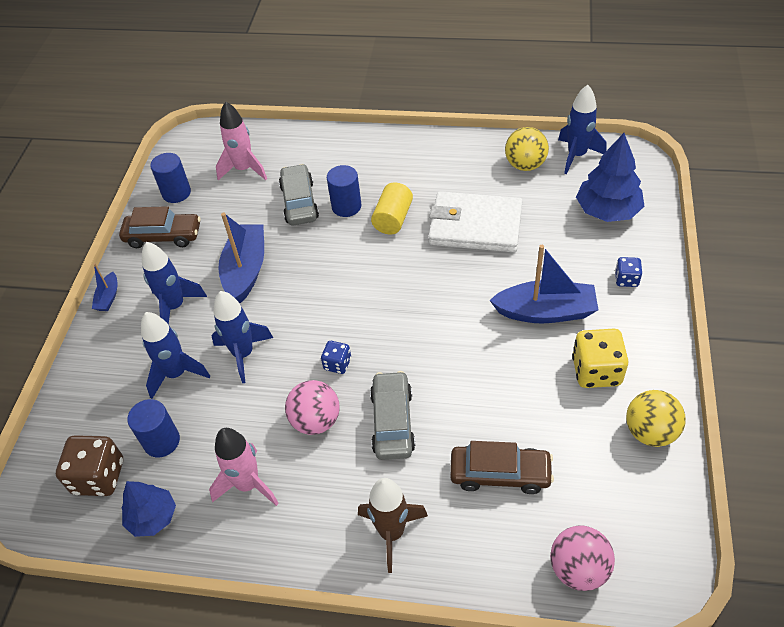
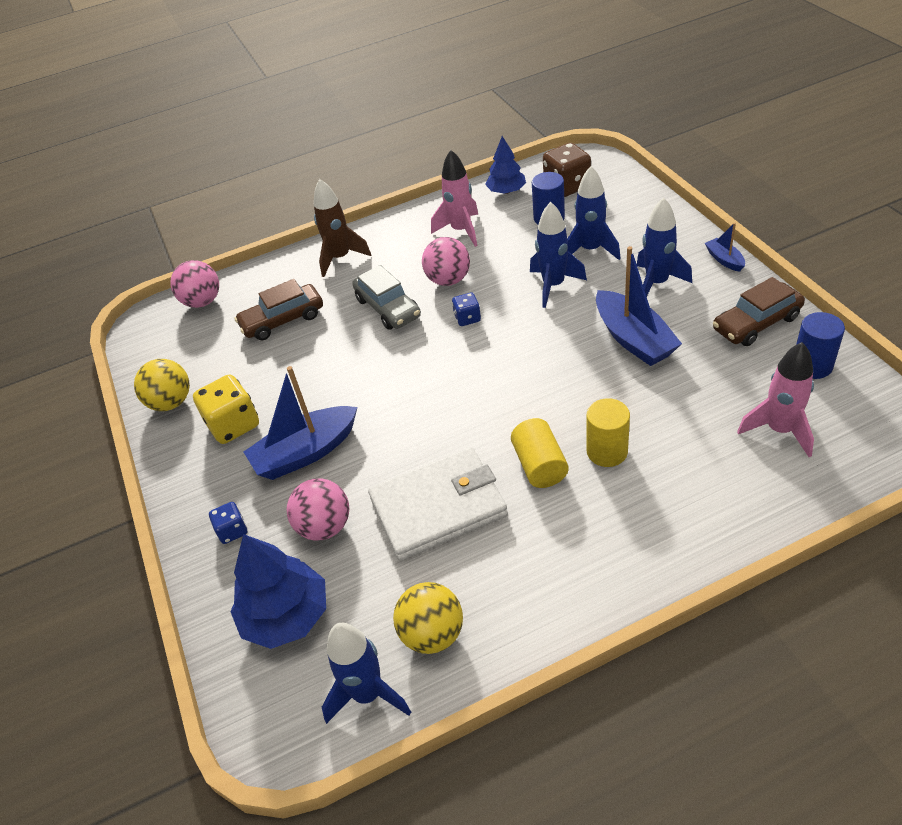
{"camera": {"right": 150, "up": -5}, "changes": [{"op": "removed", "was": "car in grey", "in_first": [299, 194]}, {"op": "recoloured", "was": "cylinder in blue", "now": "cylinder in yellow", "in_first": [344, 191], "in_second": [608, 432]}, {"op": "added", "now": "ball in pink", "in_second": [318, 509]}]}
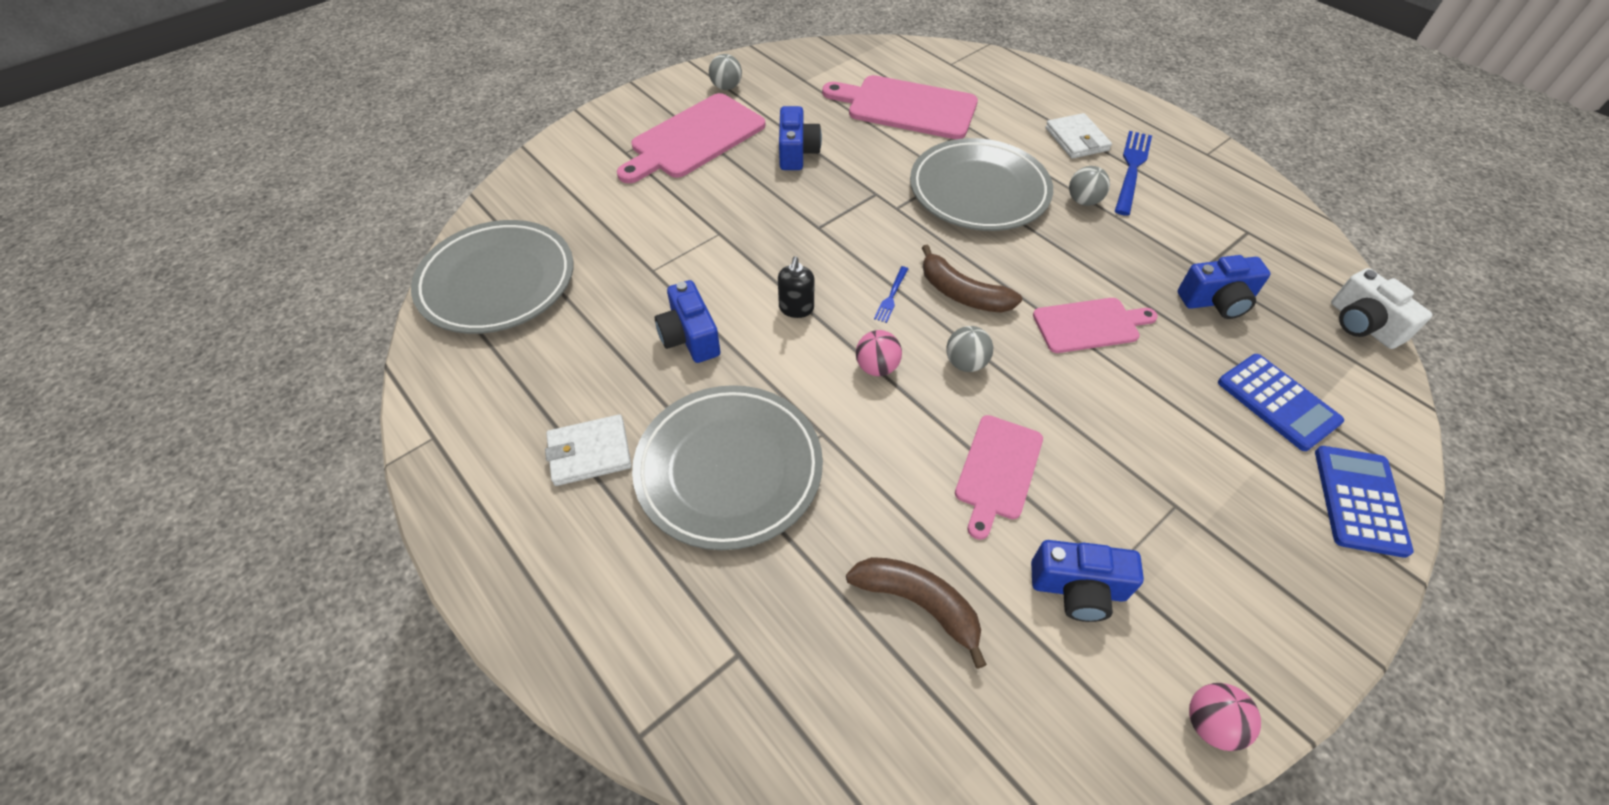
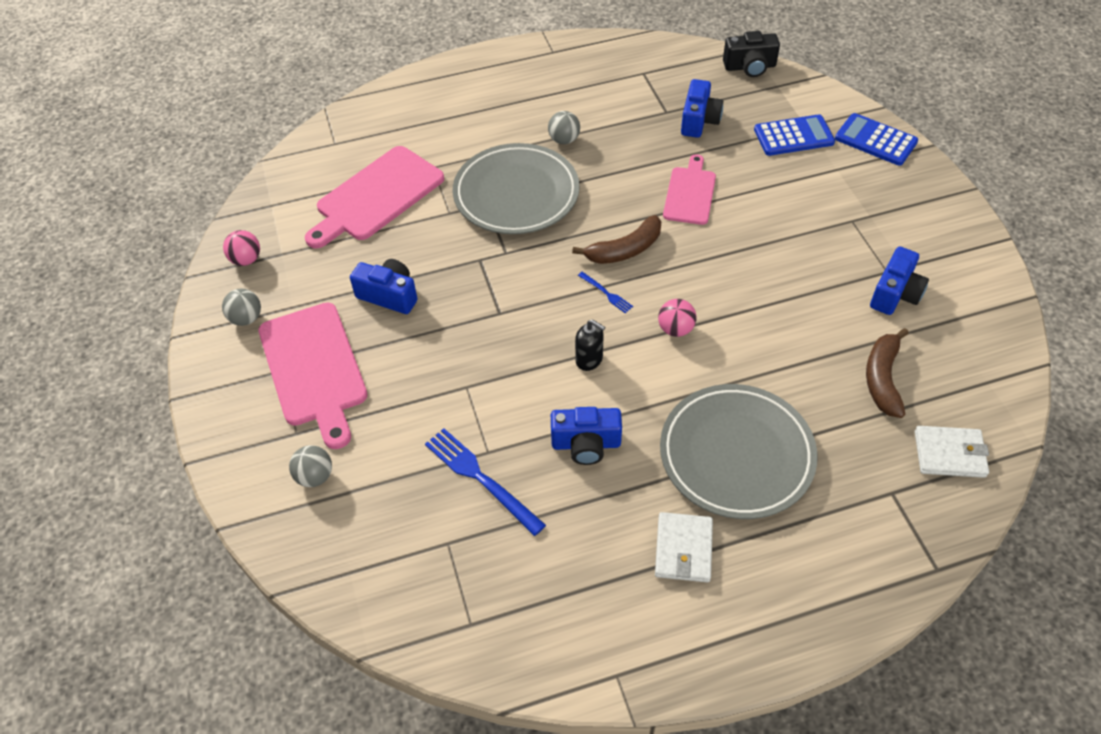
{"camera": {"right": -65, "up": 0}, "changes": [{"op": "moved", "was": "wallet in white", "in_first": [1078, 136], "in_second": [952, 452]}, {"op": "moved", "was": "fork in blue", "in_first": [1133, 173], "in_second": [485, 482]}, {"op": "removed", "was": "plate in grey", "in_first": [492, 277]}, {"op": "recoloured", "was": "camera in white", "now": "camera in black", "in_first": [1382, 308], "in_second": [751, 54]}, {"op": "moved", "was": "ball in grey", "in_first": [969, 349], "in_second": [310, 466]}, {"op": "removed", "was": "cutting board in pink", "in_first": [999, 477]}, {"op": "turned", "was": "banana in brown", "in_first": [916, 613], "in_second": [887, 373], "clockwise": -45}, {"op": "moved", "was": "ball in pink", "in_first": [1225, 717], "in_second": [241, 248]}]}
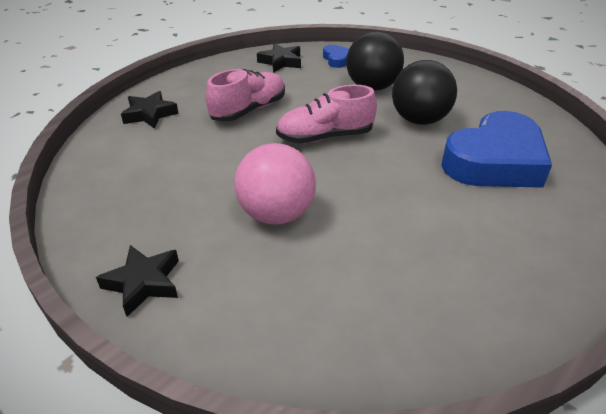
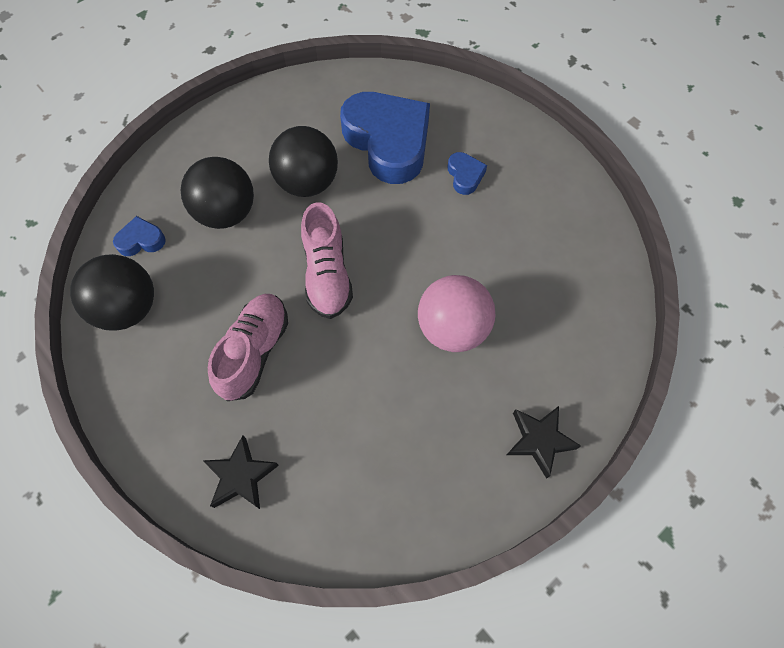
{"camera": {"right": -85, "up": 25}, "changes": [{"op": "replaced", "was": "star in black", "now": "ball in black", "in_first": [279, 58], "in_second": [112, 292]}, {"op": "turned", "was": "shoe in pink", "in_first": [245, 95], "in_second": [248, 347], "clockwise": 60}, {"op": "added", "now": "heart in blue", "in_second": [467, 173]}]}
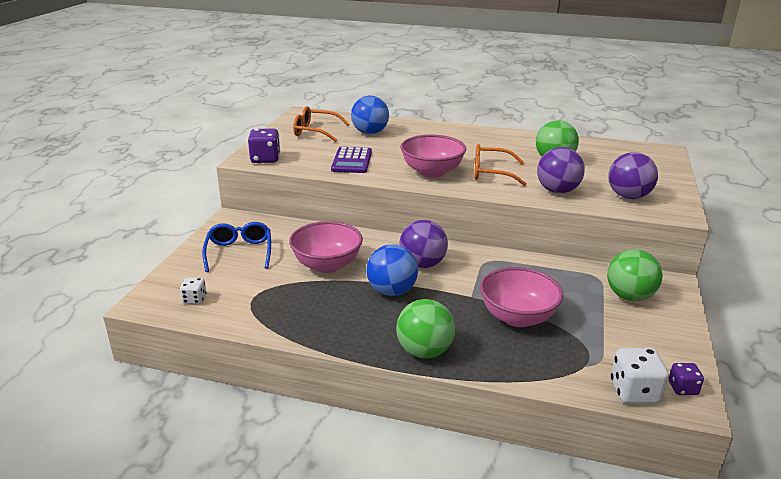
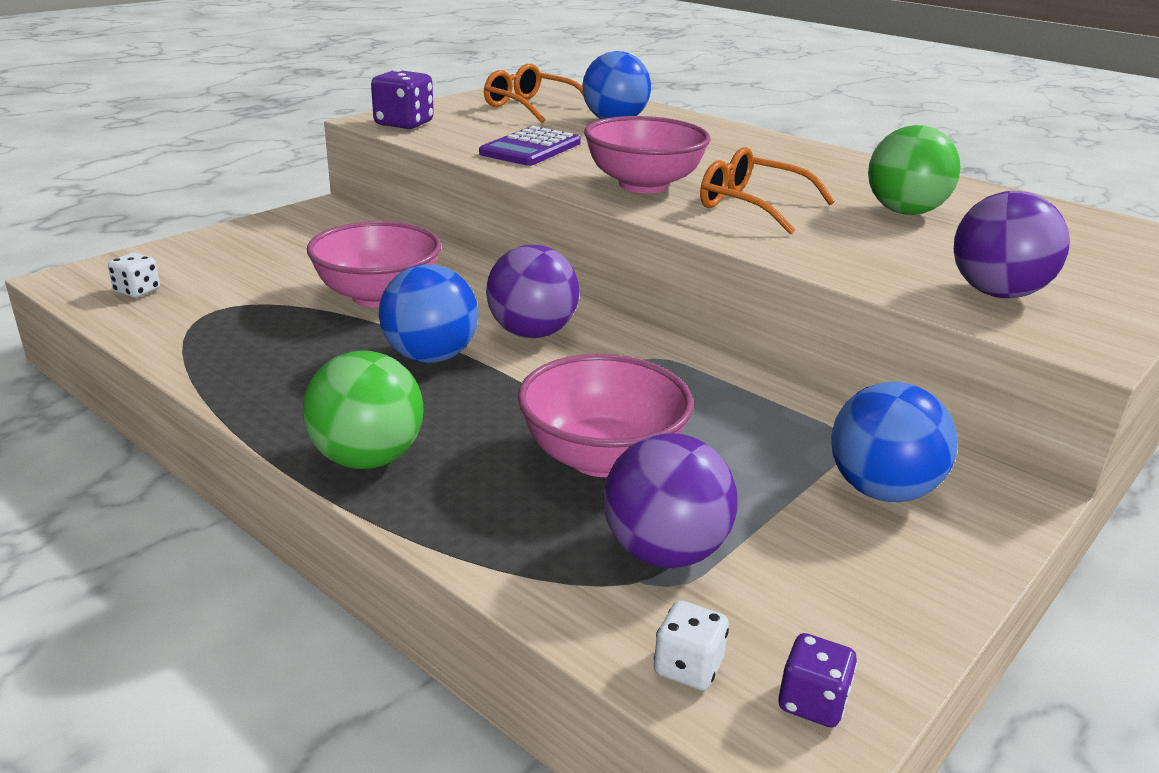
{"camera": {"right": 25, "up": 0}, "changes": [{"op": "moved", "was": "ball in purple", "in_first": [561, 170], "in_second": [670, 500]}, {"op": "removed", "was": "glasses in blue", "in_first": [236, 247]}, {"op": "recoloured", "was": "ball in green", "now": "ball in blue", "in_first": [635, 275], "in_second": [894, 442]}, {"op": "resized", "was": "dice in white", "in_first": [640, 376], "in_second": [691, 645], "ratio": 0.59}]}
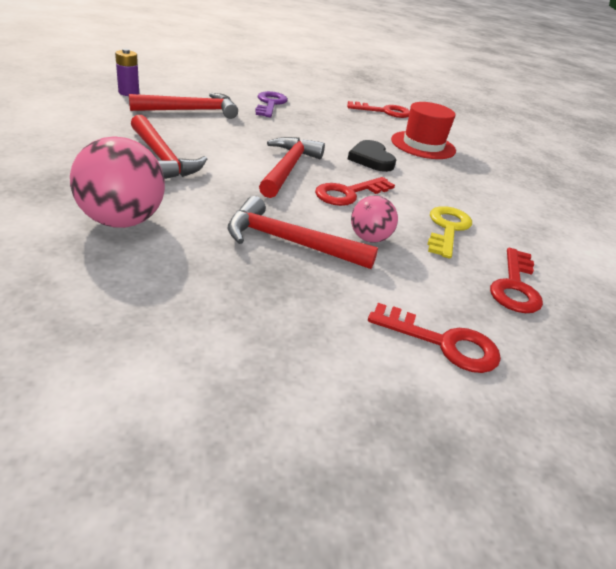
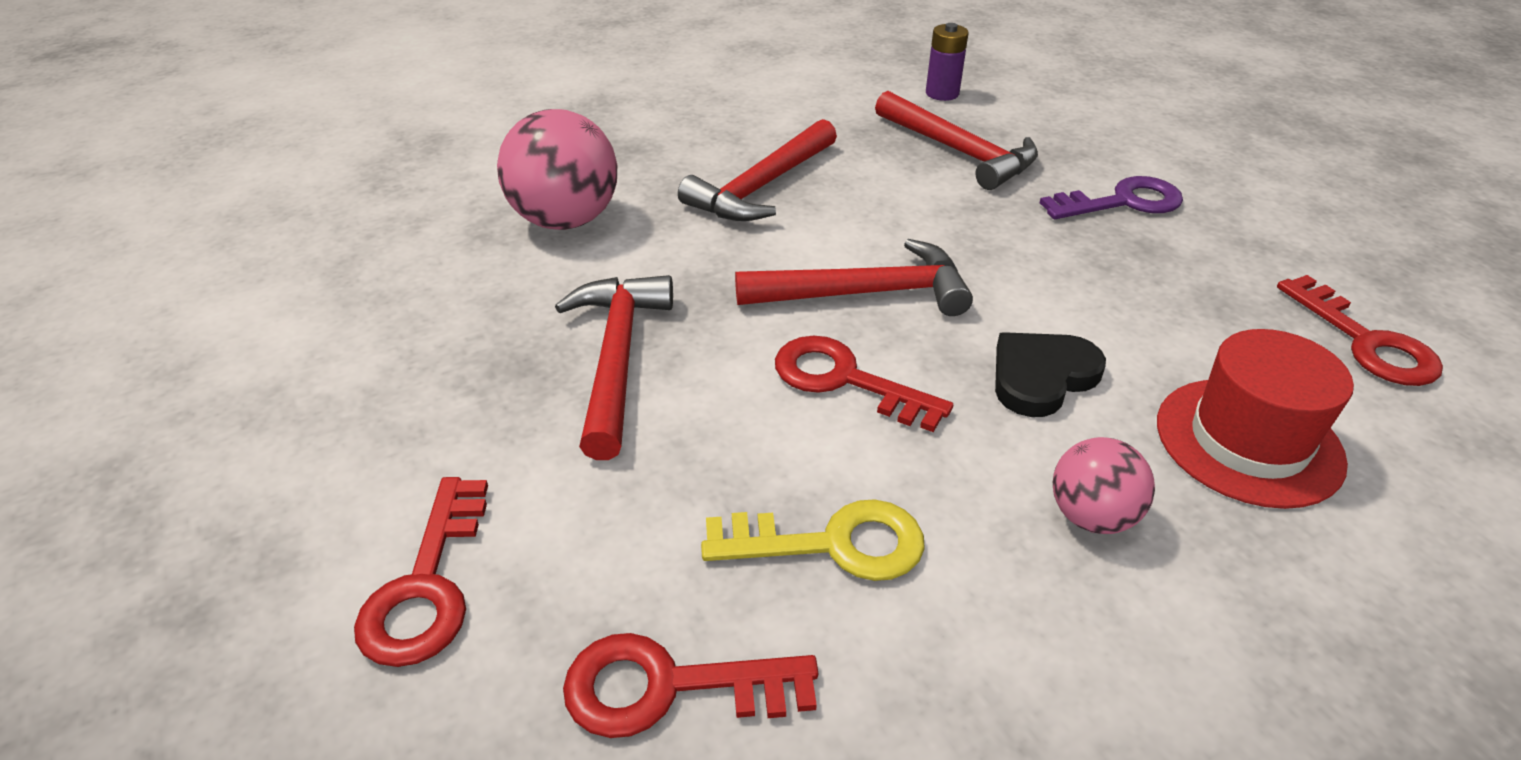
{"camera": {"right": 75, "up": 5}, "changes": [{"op": "moved", "was": "ball in pink", "in_first": [374, 219], "in_second": [1104, 485]}]}
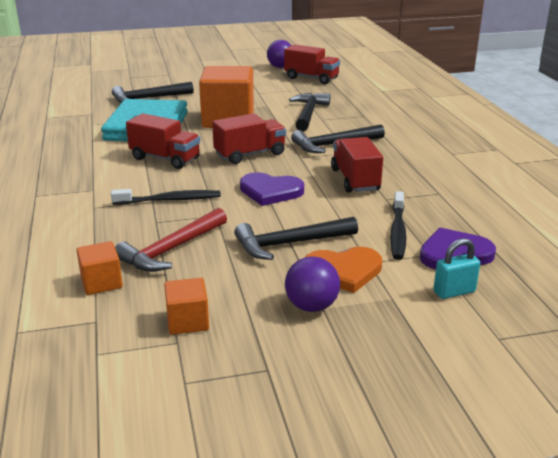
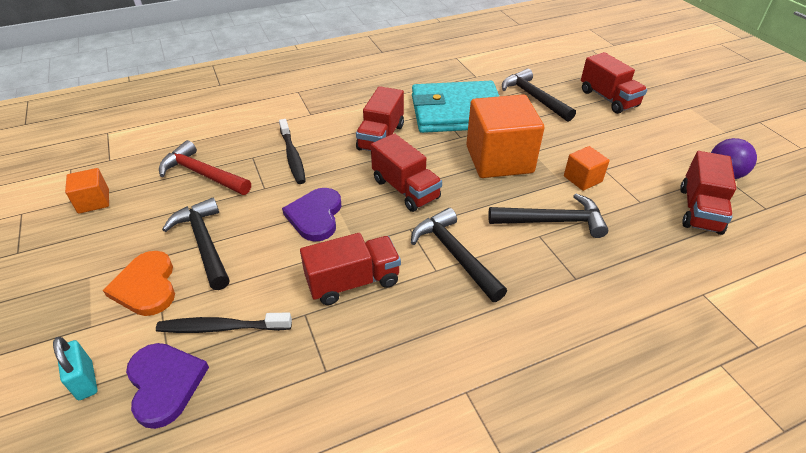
{"camera": {"right": 80, "up": 15}, "changes": [{"op": "moved", "was": "cube in orange", "in_first": [99, 268], "in_second": [587, 168]}, {"op": "removed", "was": "ball in purple", "in_first": [312, 284]}, {"op": "added", "now": "truck in red", "in_second": [614, 83]}]}
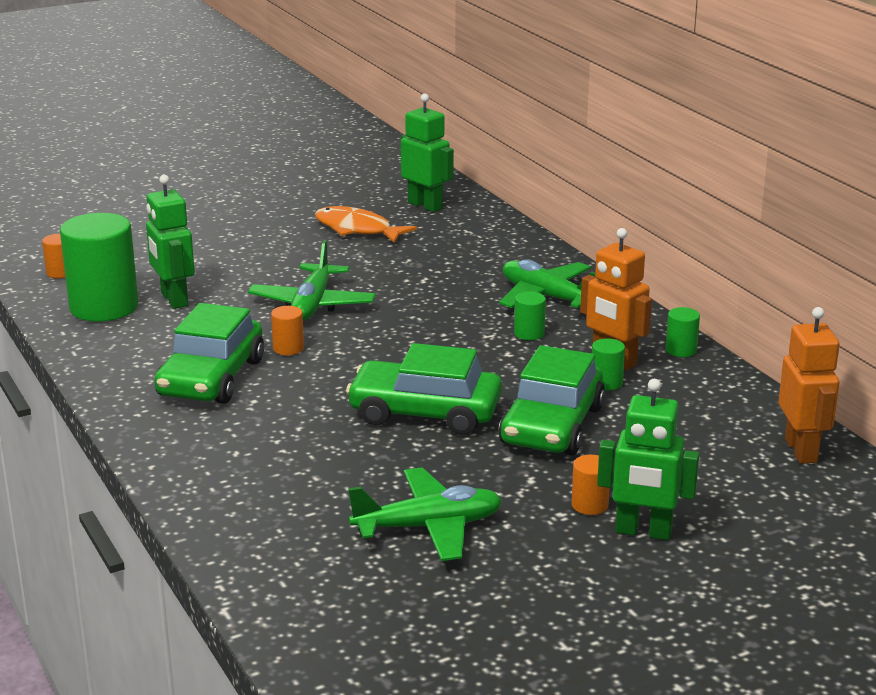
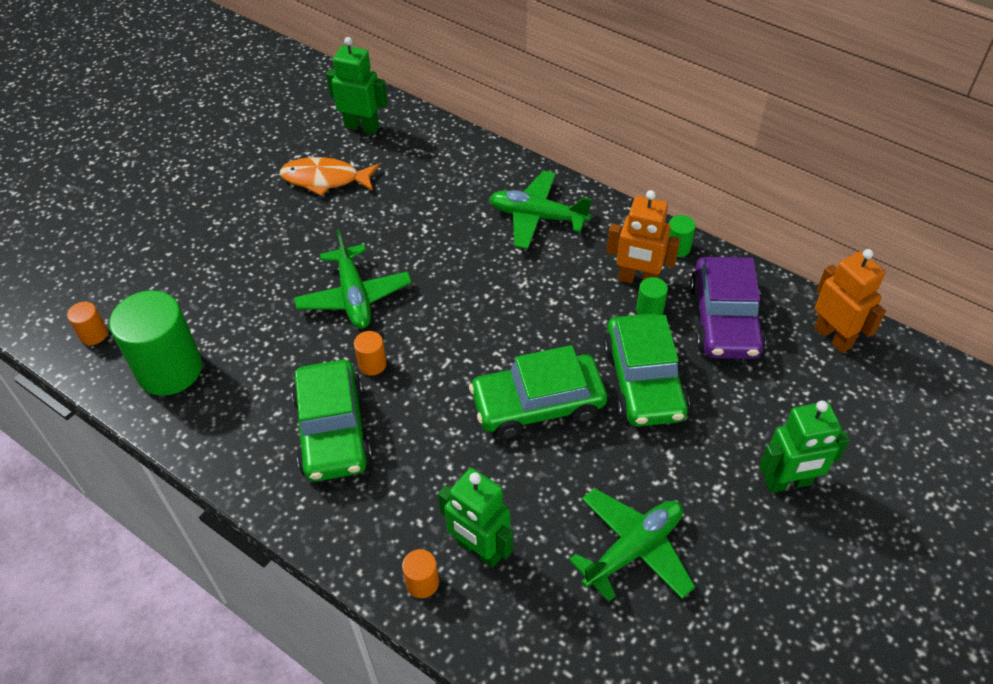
{"camera": {"right": -25, "up": 25}, "changes": [{"op": "moved", "was": "robot in green", "in_first": [170, 242], "in_second": [475, 518]}, {"op": "removed", "was": "cylinder in green", "in_first": [530, 316]}, {"op": "moved", "was": "cylinder in orange", "in_first": [590, 485], "in_second": [420, 573]}, {"op": "added", "now": "car in purple", "in_second": [728, 308]}]}
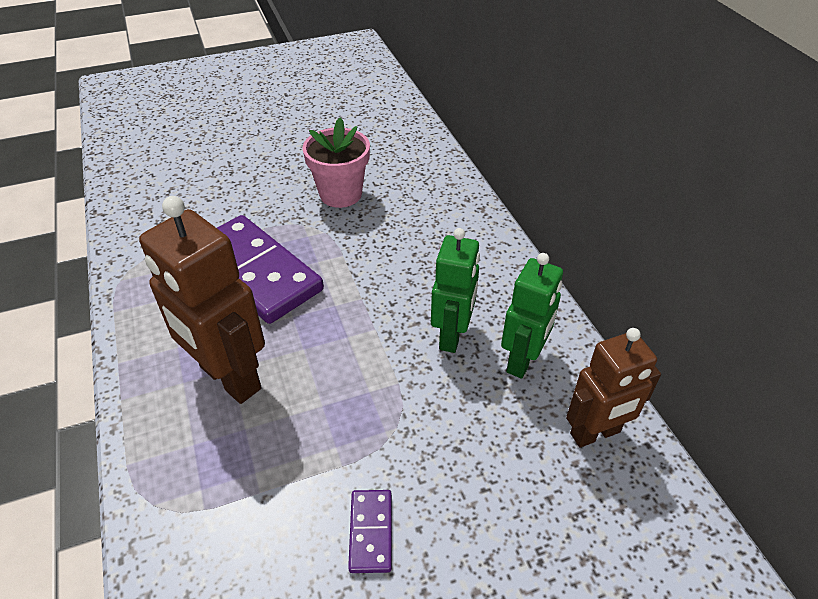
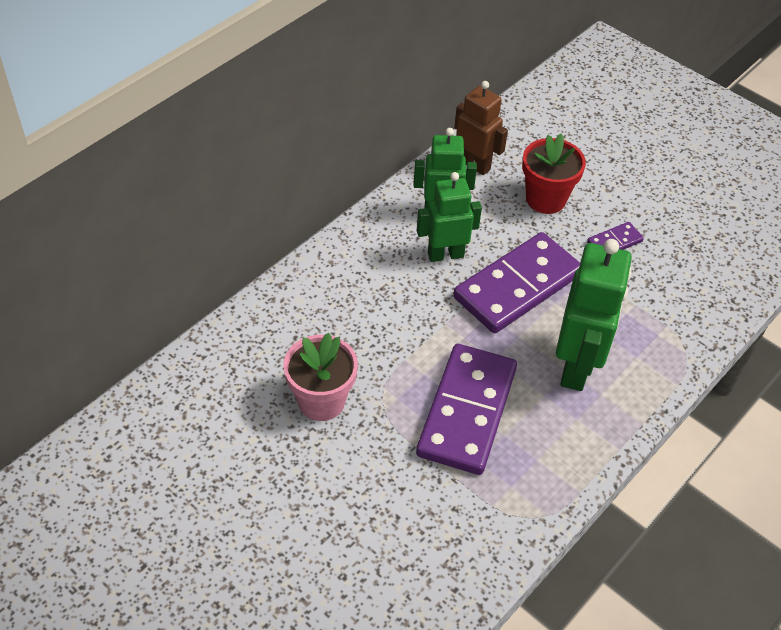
{"camera": {"right": -120, "up": 5}, "changes": [{"op": "recoloured", "was": "robot in brown", "now": "robot in green", "in_first": [202, 300], "in_second": [594, 315]}, {"op": "added", "now": "flower pot in red", "in_second": [554, 174]}, {"op": "added", "now": "domino in purple", "in_second": [516, 282]}]}
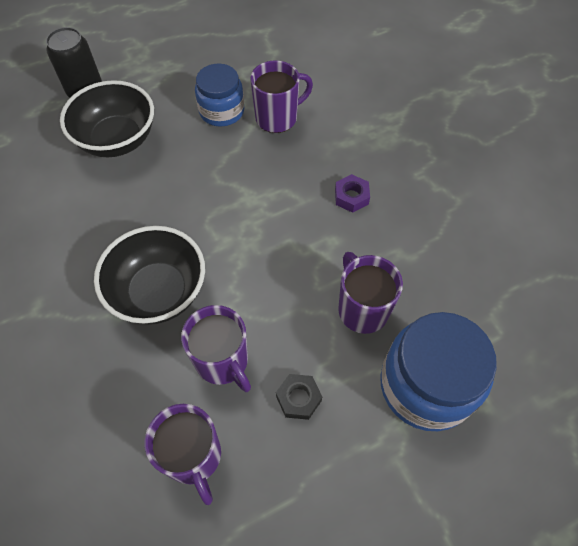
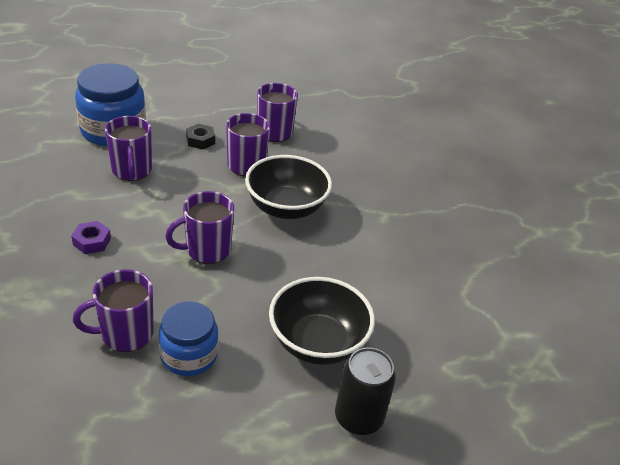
{"camera": {"right": -175, "up": -20}, "changes": [{"op": "added", "now": "mug in purple", "in_second": [199, 227]}]}
